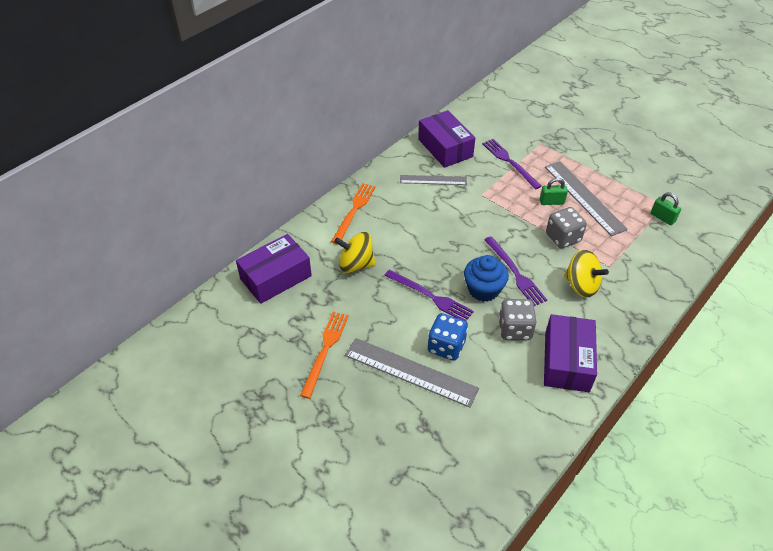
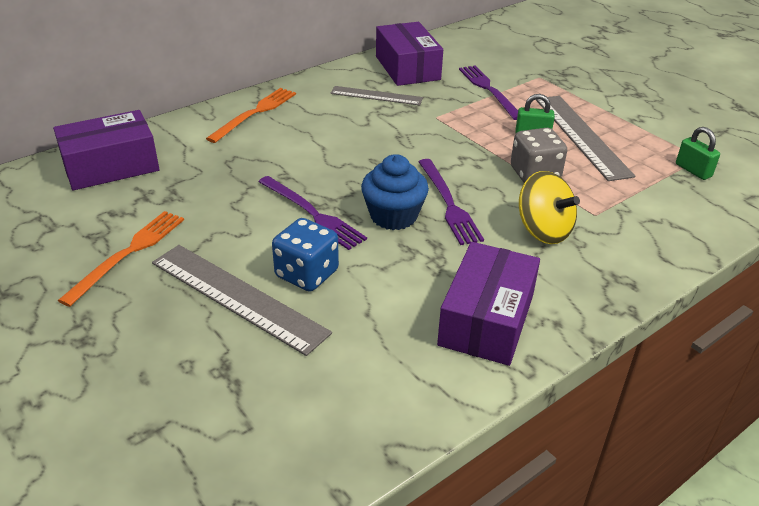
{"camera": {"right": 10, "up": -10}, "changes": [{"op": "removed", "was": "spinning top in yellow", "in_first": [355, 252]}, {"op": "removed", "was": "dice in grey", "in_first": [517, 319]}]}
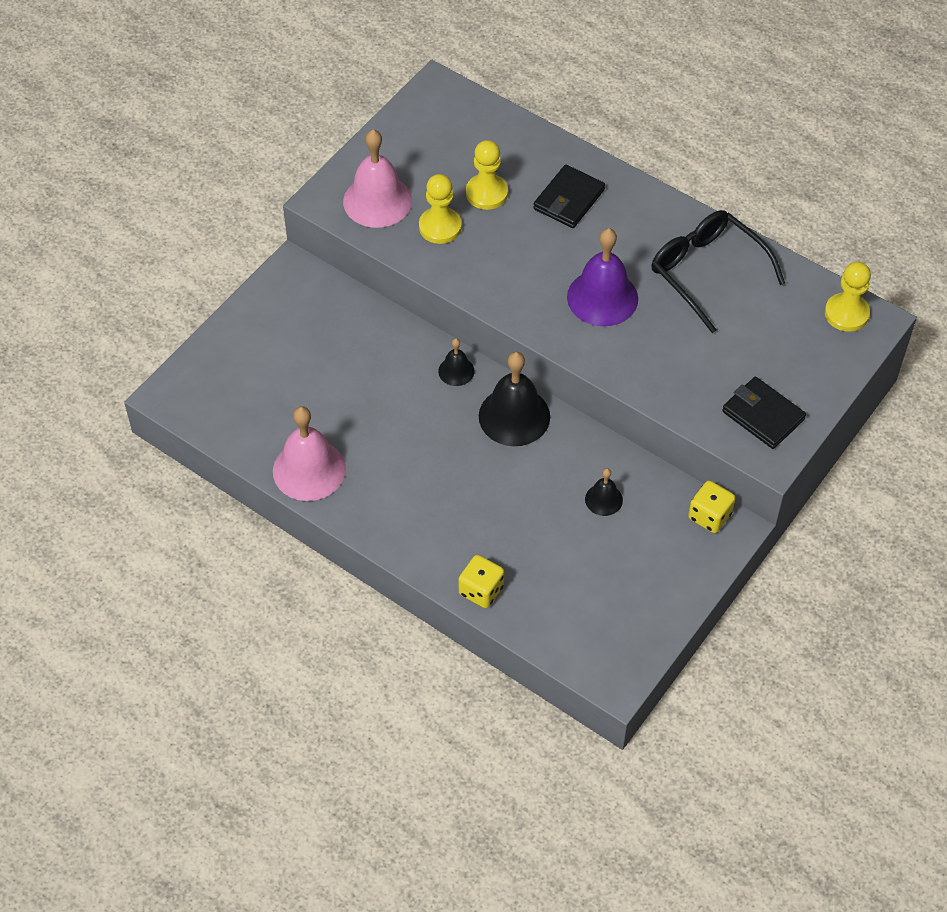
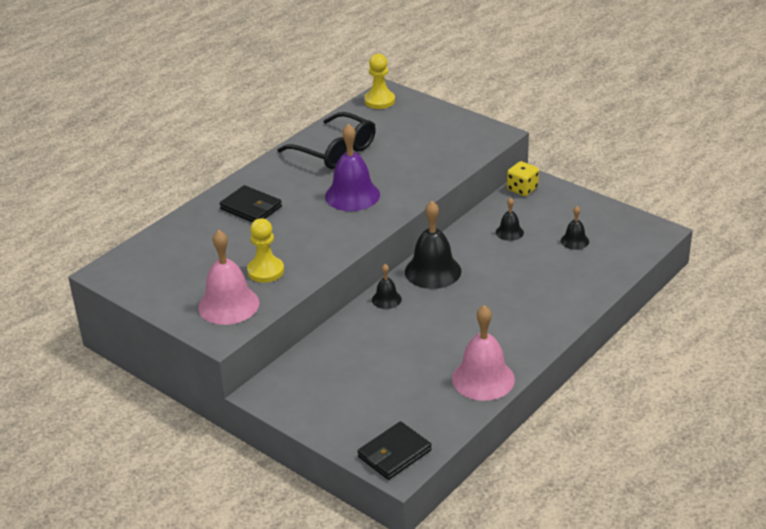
{"camera": {"right": -85, "up": -20}, "changes": [{"op": "removed", "was": "pawn in yellow", "in_first": [487, 175]}, {"op": "turned", "was": "glasses in black", "in_first": [718, 271], "in_second": [326, 140], "clockwise": -105}, {"op": "moved", "was": "wallet in black", "in_first": [764, 413], "in_second": [394, 450]}, {"op": "removed", "was": "dice in yellow", "in_first": [481, 581]}, {"op": "added", "now": "bell in black", "in_second": [575, 228]}]}
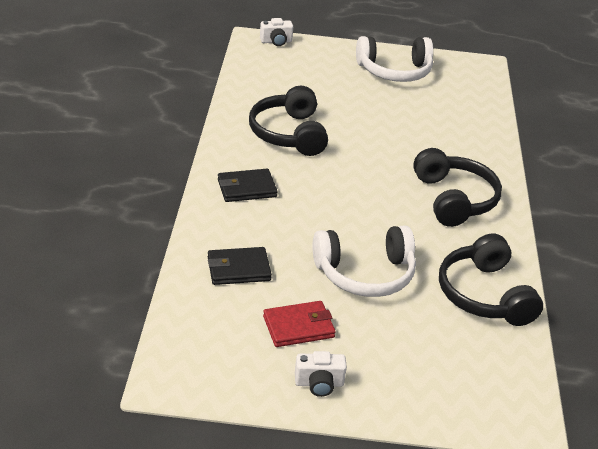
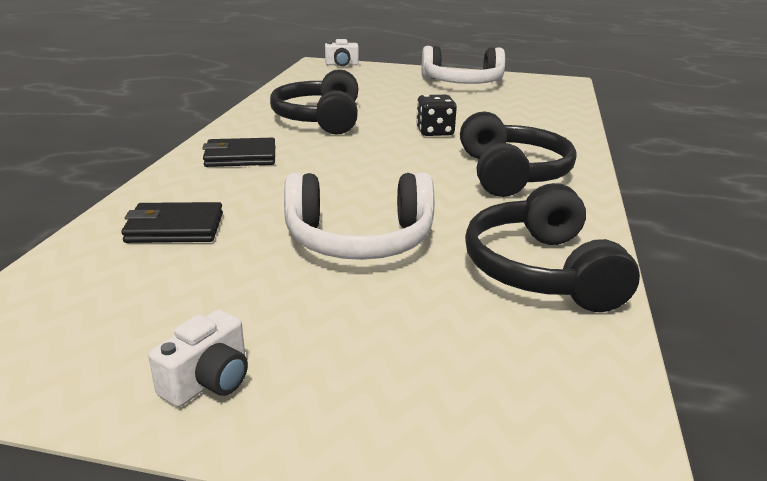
{"camera": {"right": 10, "up": -10}, "changes": [{"op": "removed", "was": "wallet in red", "in_first": [299, 324]}, {"op": "turned", "was": "camera in white", "in_first": [321, 374], "in_second": [198, 358], "clockwise": -60}, {"op": "added", "now": "dice in black", "in_second": [436, 115]}]}
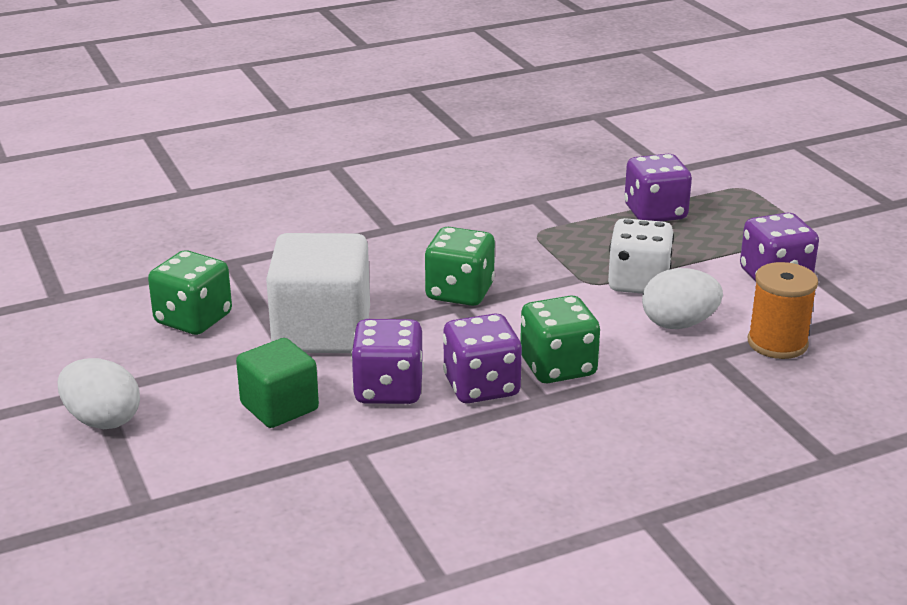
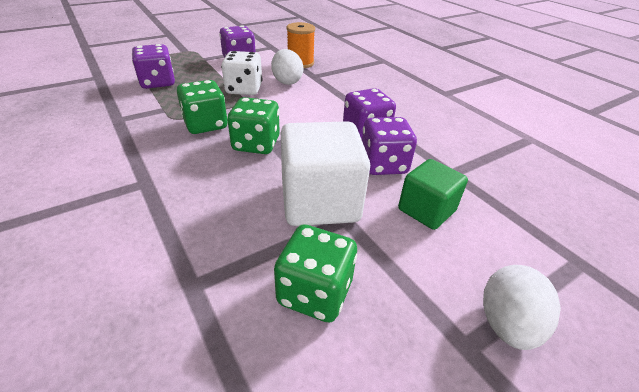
{"camera": {"right": -100, "up": 10}, "changes": [{"op": "moved", "was": "dice in green", "in_first": [560, 339], "in_second": [202, 107]}]}
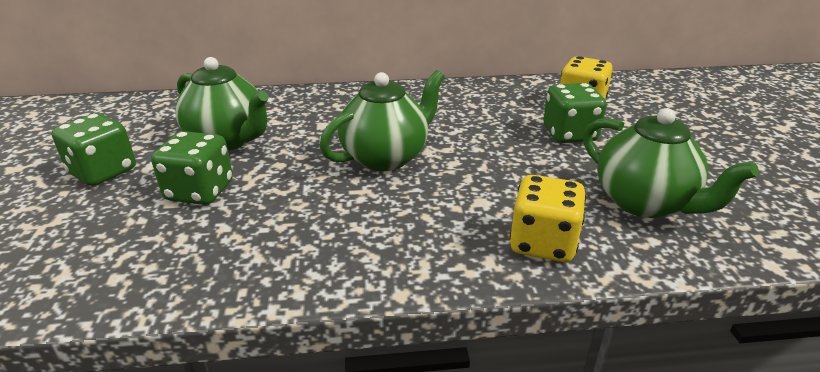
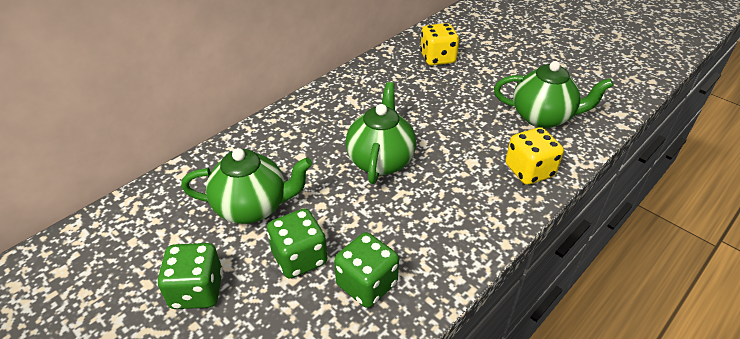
{"camera": {"right": -40, "up": 10}, "changes": [{"op": "moved", "was": "dice in green", "in_first": [574, 113], "in_second": [366, 270]}]}
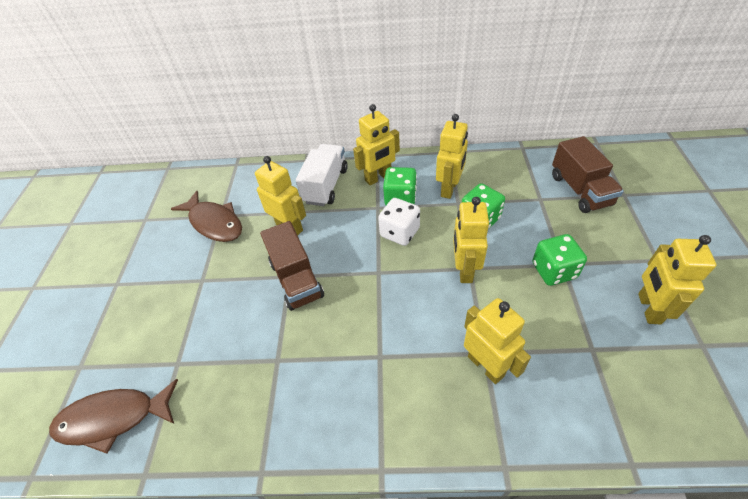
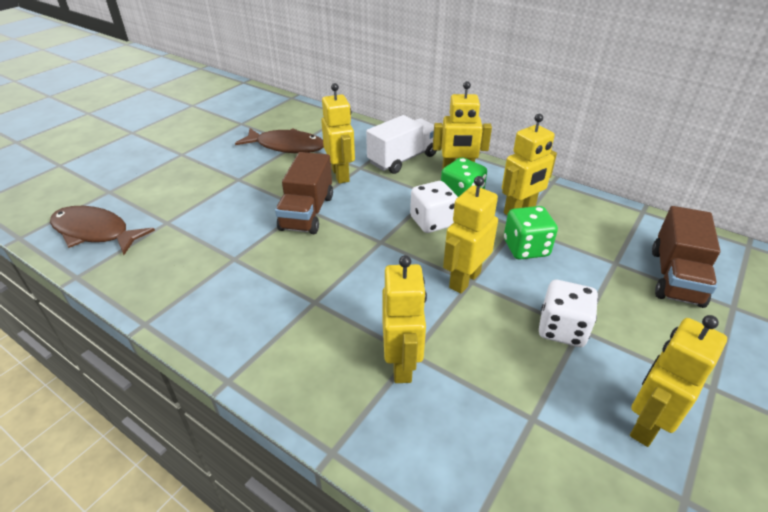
{"camera": {"right": 30, "up": -10}, "changes": [{"op": "turned", "was": "fish in brown", "in_first": [206, 216], "in_second": [279, 140], "clockwise": -60}, {"op": "recoloured", "was": "dice in green", "now": "dice in white", "in_first": [559, 260], "in_second": [568, 313]}]}
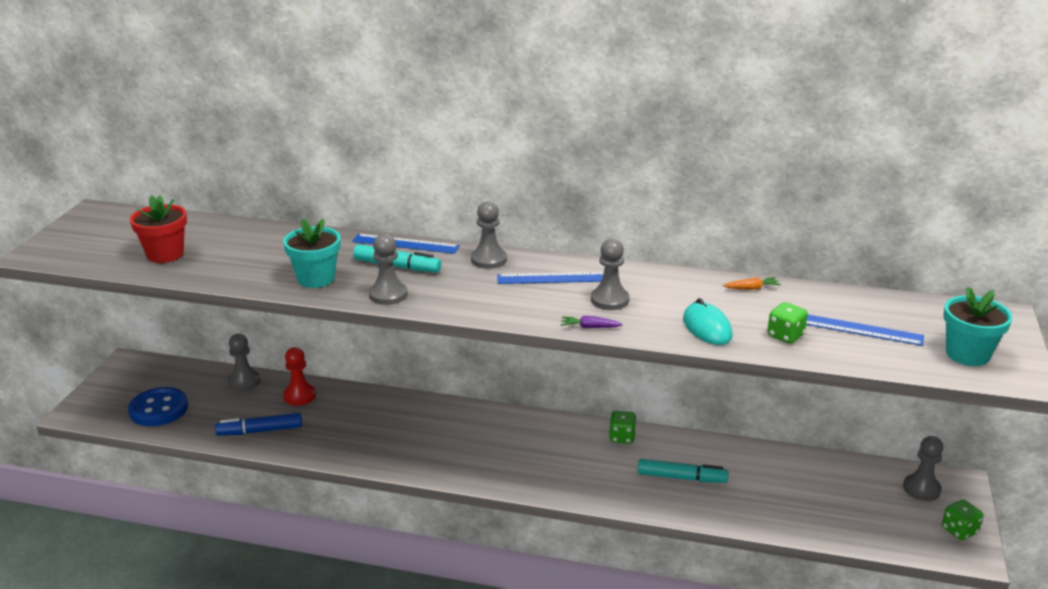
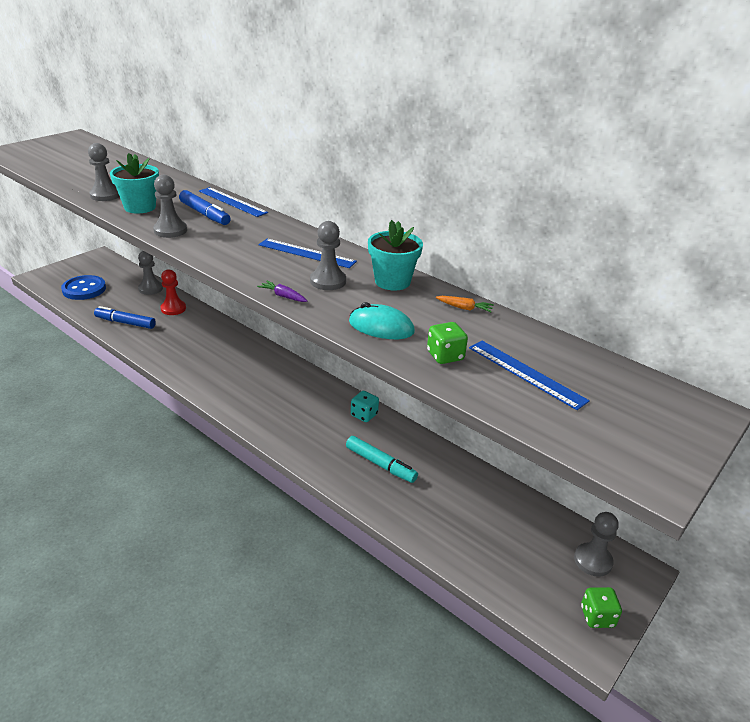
{"camera": {"right": 25, "up": 5}, "changes": [{"op": "removed", "was": "flower pot in red", "in_first": [158, 229]}, {"op": "moved", "was": "pawn in grey", "in_first": [489, 235], "in_second": [104, 172]}, {"op": "recoloured", "was": "marker in turquoise", "now": "marker in blue", "in_first": [397, 258], "in_second": [205, 207]}, {"op": "moved", "was": "flower pot in turquoise", "in_first": [977, 326], "in_second": [395, 255]}, {"op": "turned", "was": "mouse in turquoise", "in_first": [707, 321], "in_second": [382, 320], "clockwise": -75}, {"op": "recoloured", "was": "dice in green", "now": "dice in turquoise", "in_first": [622, 427], "in_second": [365, 406]}]}
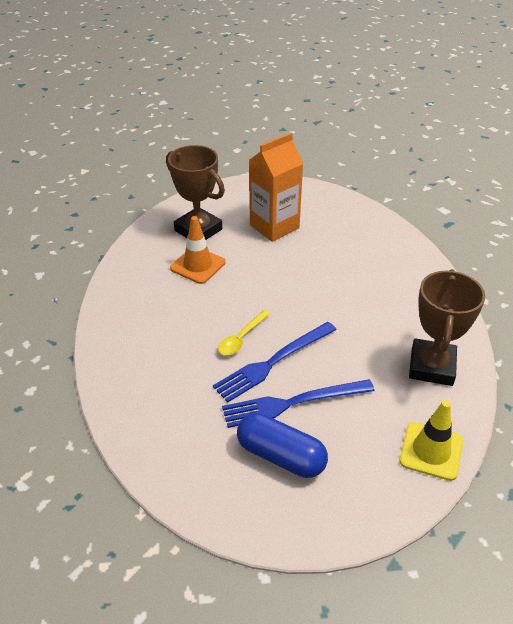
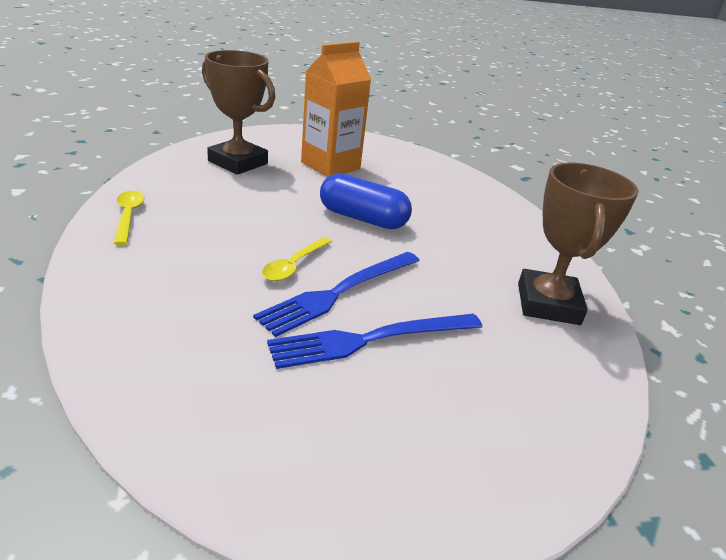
{"camera": {"right": -10, "up": -10}, "changes": [{"op": "removed", "was": "traffic cone in orange", "in_first": [198, 250]}, {"op": "removed", "was": "traffic cone in yellow", "in_first": [431, 440]}, {"op": "moved", "was": "capsule in blue", "in_first": [282, 445], "in_second": [366, 201]}, {"op": "added", "now": "spoon in yellow", "in_second": [129, 218]}]}
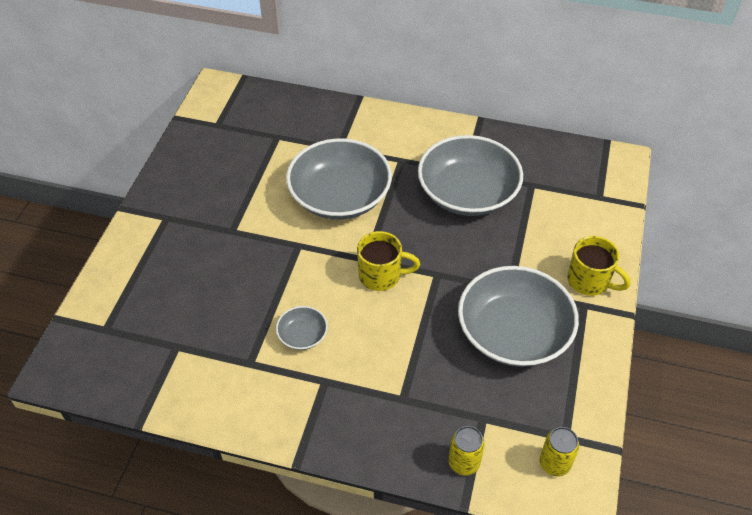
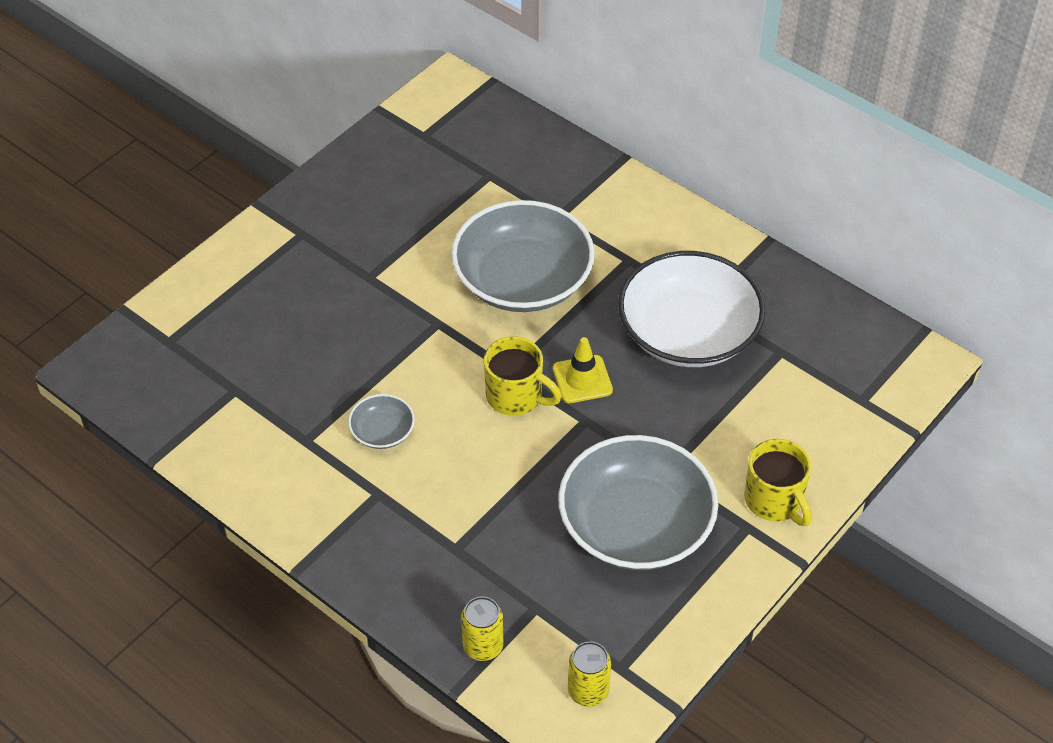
{"camera": {"right": 25, "up": 0}, "changes": [{"op": "recoloured", "was": "bowl in grey", "now": "bowl in white", "in_first": [470, 175], "in_second": [691, 309]}, {"op": "added", "now": "traffic cone in yellow", "in_second": [583, 370]}]}
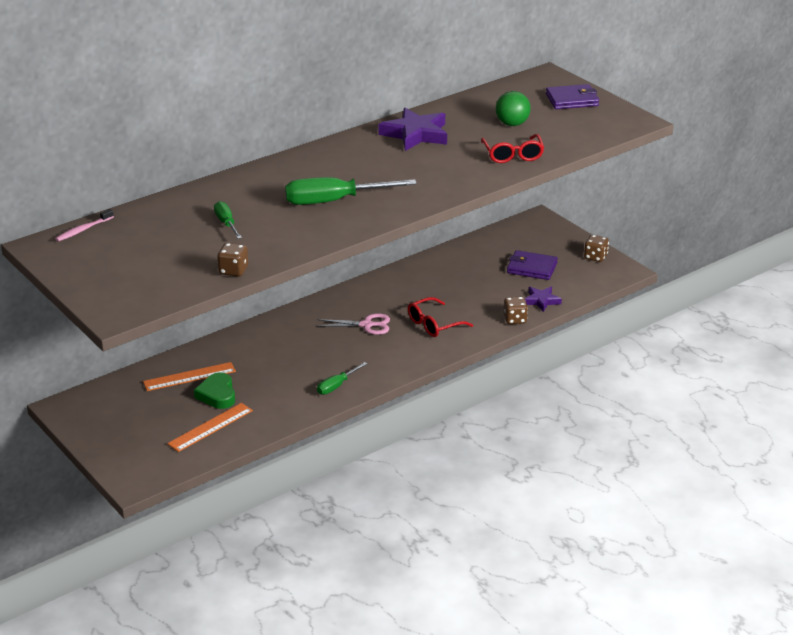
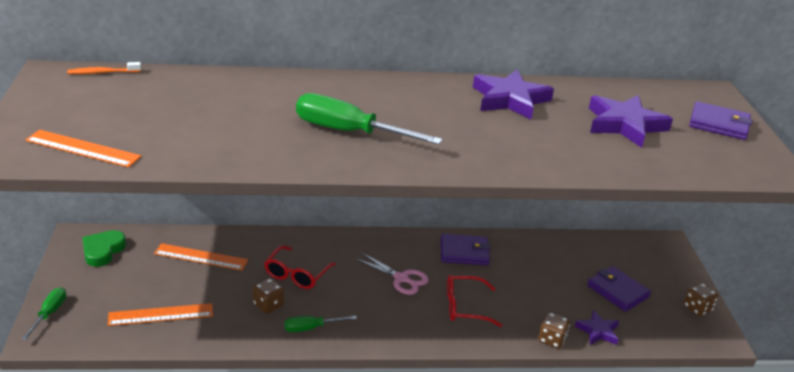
{"camera": {"right": 30, "up": 0}, "changes": [{"op": "replaced", "was": "ball in green", "now": "star in purple", "in_first": [513, 108], "in_second": [631, 121]}, {"op": "moved", "was": "glasses in red", "in_first": [512, 148], "in_second": [300, 267]}, {"op": "moved", "was": "screwdriver in green", "in_first": [228, 220], "in_second": [44, 313]}, {"op": "recoloured", "was": "toothbrush in pink", "now": "toothbrush in orange", "in_first": [84, 225], "in_second": [104, 68]}, {"op": "moved", "was": "dice in brown", "in_first": [232, 260], "in_second": [268, 296]}, {"op": "moved", "was": "heart in green", "in_first": [214, 391], "in_second": [104, 248]}, {"op": "added", "now": "ruler in orange", "in_second": [83, 148]}, {"op": "added", "now": "wallet in purple", "in_second": [466, 249]}]}
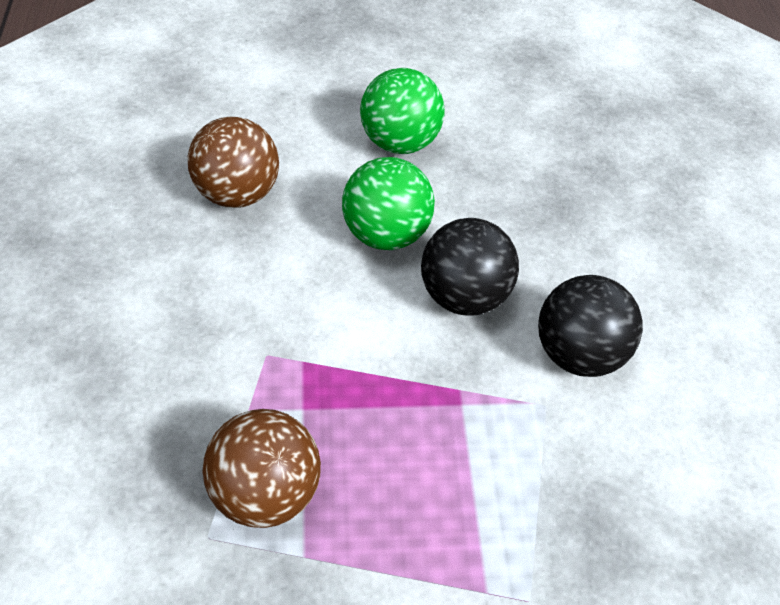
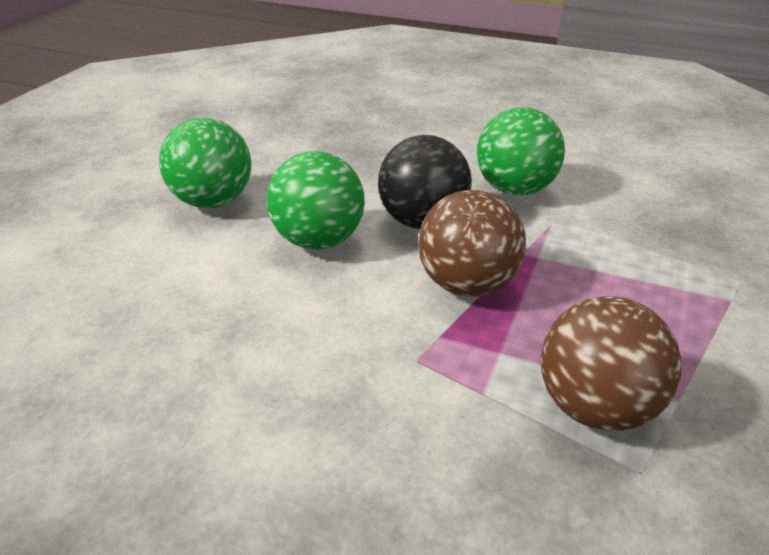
{"camera": {"right": -60, "up": -15}, "changes": [{"op": "moved", "was": "ball in brown", "in_first": [233, 162], "in_second": [472, 243]}, {"op": "recoloured", "was": "ball in black", "now": "ball in green", "in_first": [590, 326], "in_second": [521, 151]}]}
